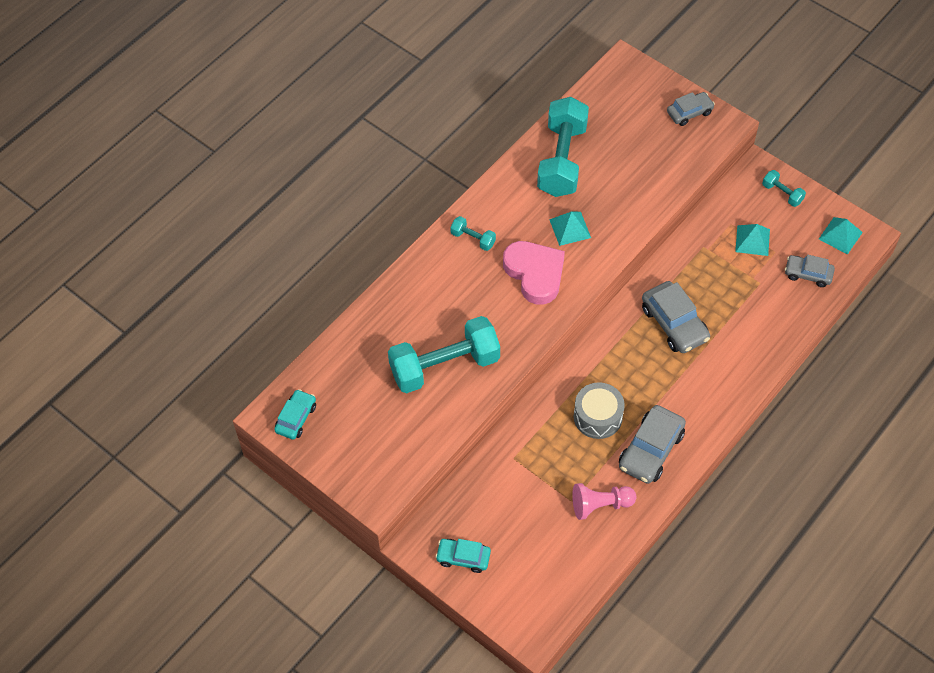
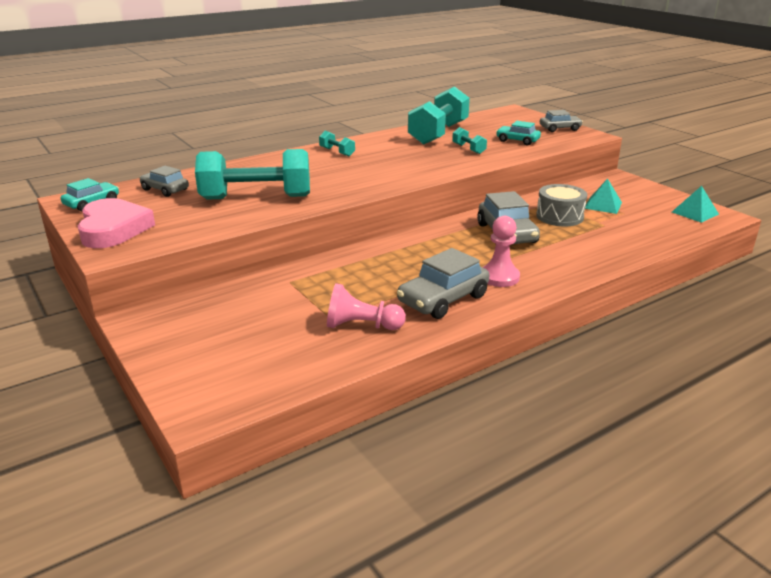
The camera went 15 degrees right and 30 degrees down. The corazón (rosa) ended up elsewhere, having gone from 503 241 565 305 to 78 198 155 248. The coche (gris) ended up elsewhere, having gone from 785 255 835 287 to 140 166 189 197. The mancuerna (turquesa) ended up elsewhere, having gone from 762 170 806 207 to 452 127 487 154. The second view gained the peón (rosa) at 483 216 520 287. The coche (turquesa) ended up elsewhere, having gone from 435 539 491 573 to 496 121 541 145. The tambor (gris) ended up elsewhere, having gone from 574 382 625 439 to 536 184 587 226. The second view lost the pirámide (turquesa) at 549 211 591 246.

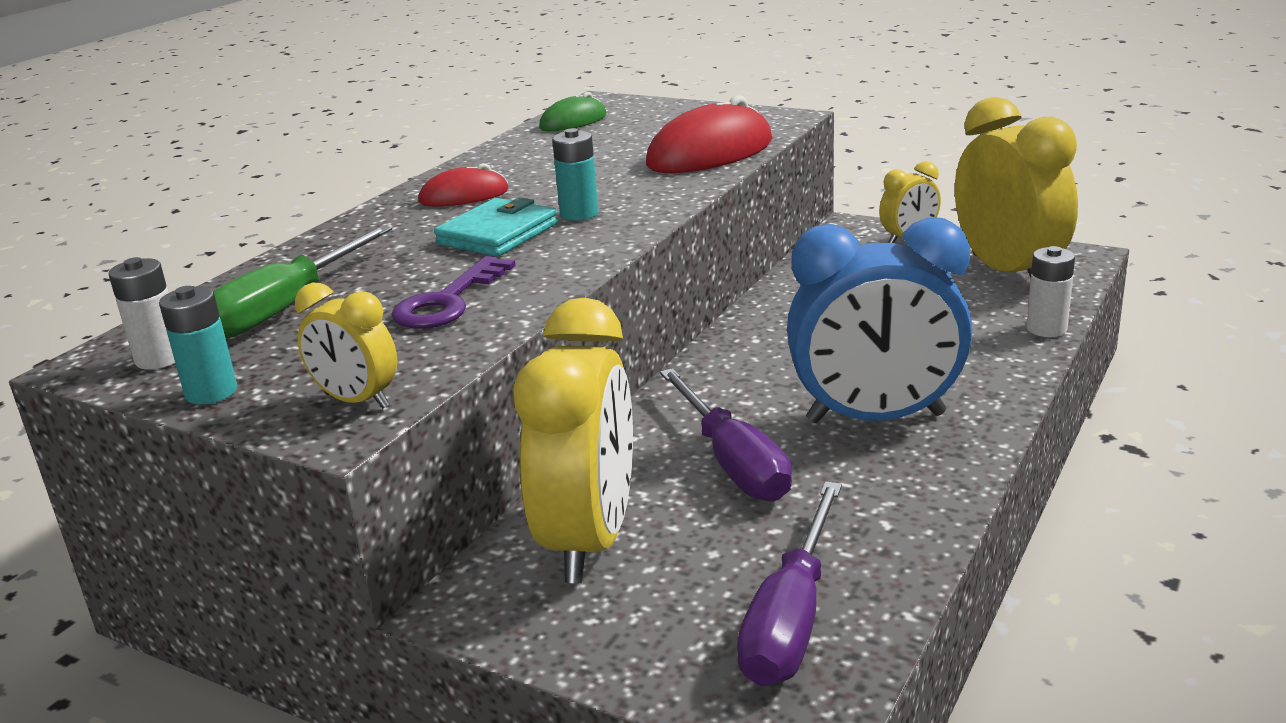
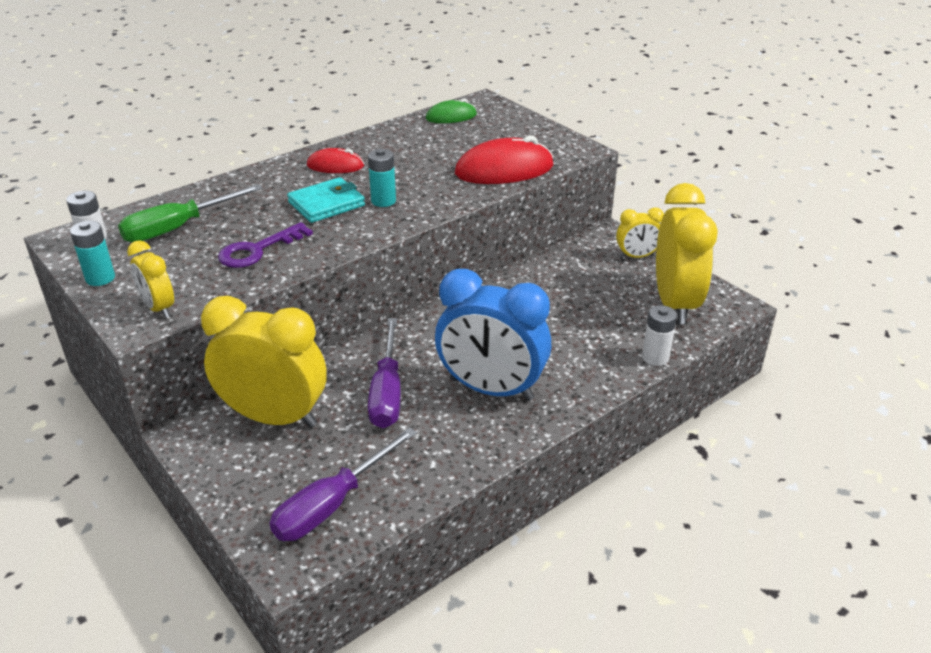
The camera went 20 degrees right and 10 degrees up. The despertador (amarillo) at 514 298 633 583 ended up facing another way, 105 degrees counterclockwise from before.

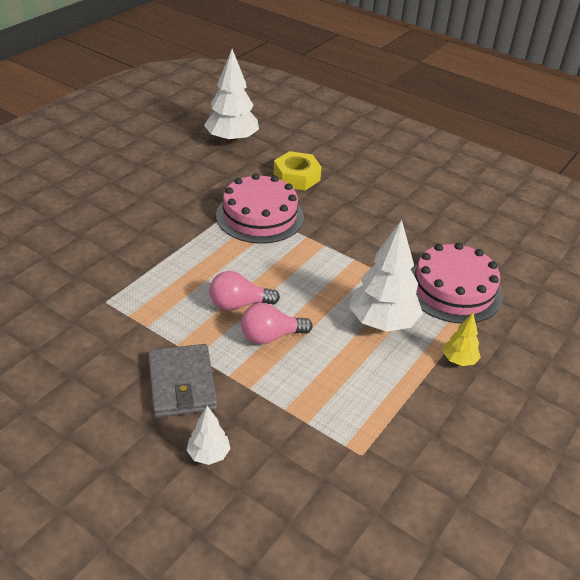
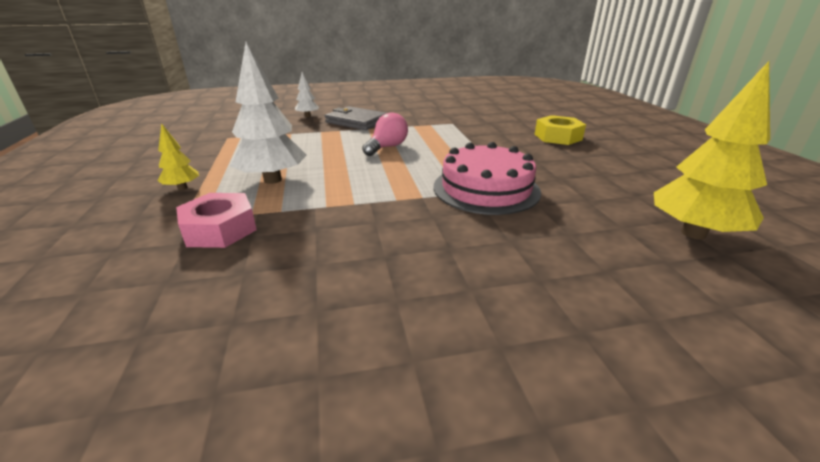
The camera went 135 degrees right and 10 degrees down. Where the tarta (rosa) stood at 411 242 503 324, the tuerca (rosa) came to stand at 176 193 257 248. The tuerca (amarillo) ended up elsewhere, having gone from 273 151 322 190 to 535 115 586 145. What was the árbol (blanco) at 204 49 259 144 turned into the árbol (amarillo) at 654 61 770 239. The second view lost the bombilla (rosa) at 241 303 312 344.

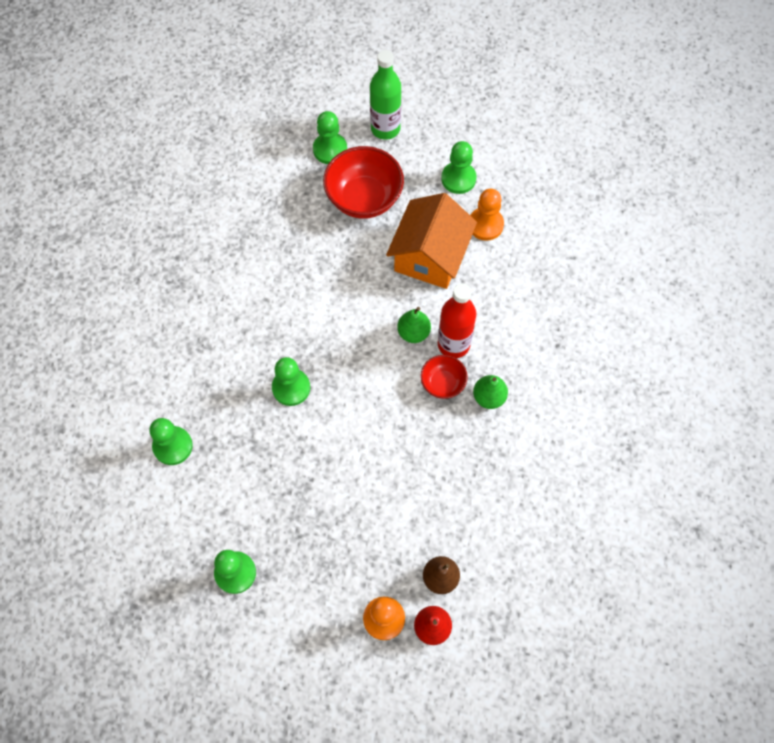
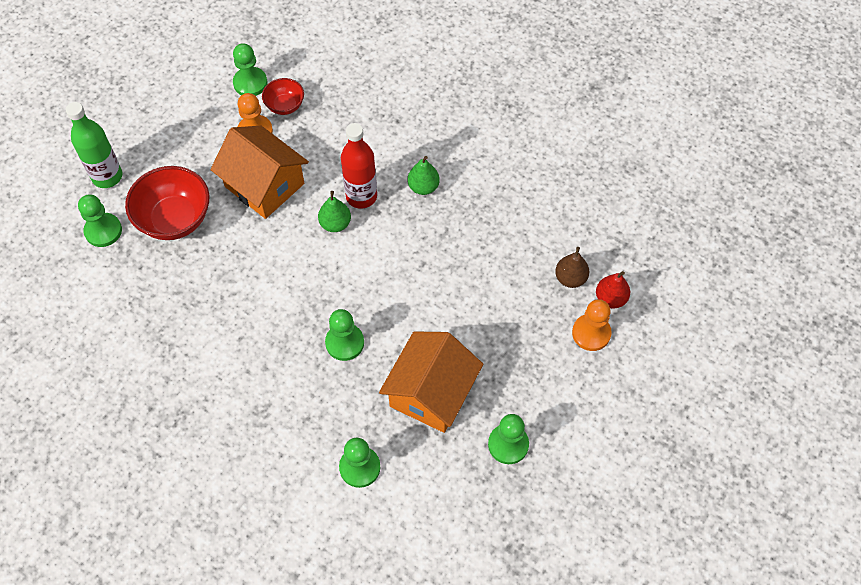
The camera went 70 degrees left and 5 degrees down. The peón (verde) ended up elsewhere, having gone from 441 141 476 194 to 233 43 267 96. The cuenco (rojo) ended up elsewhere, having gone from 420 355 467 399 to 262 78 304 115. The second view gained the casa (naranja) at 379 331 483 433.

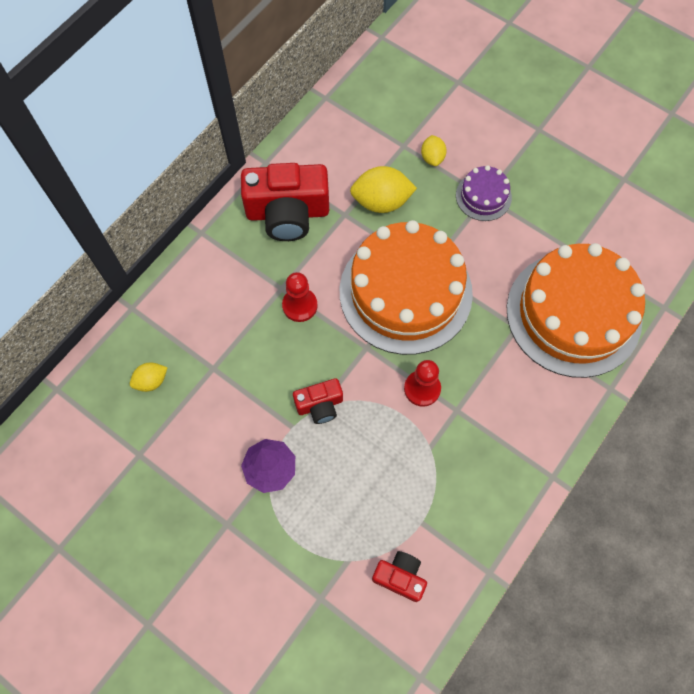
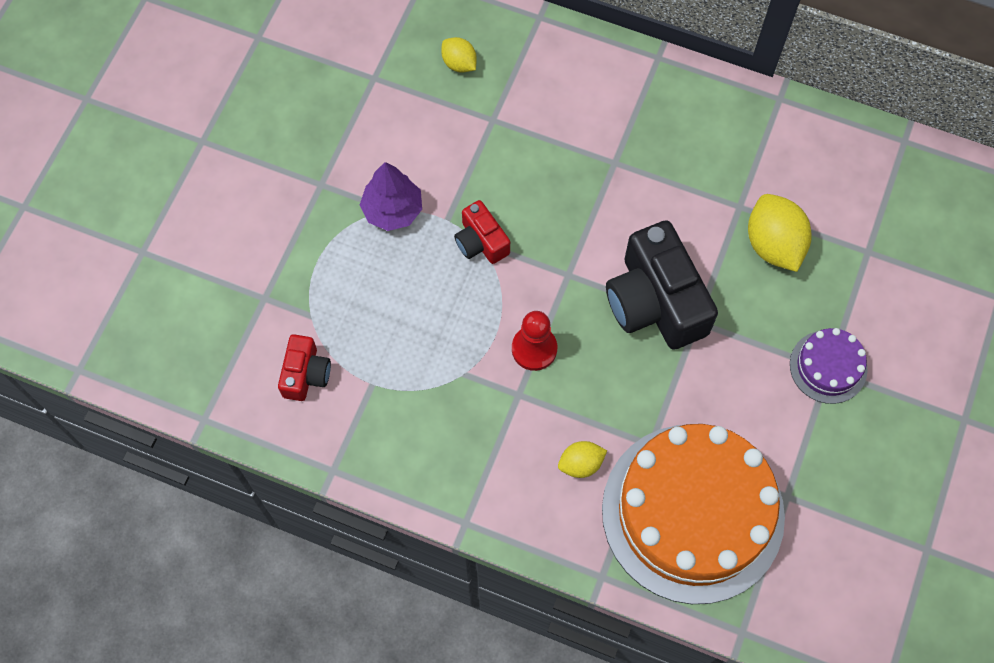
The camera went 75 degrees right and 0 degrees up. The limón (amarillo) ended up elsewhere, having gone from 421 135 447 166 to 558 441 607 478. Where the tarta (naranja) stood at 340 220 473 355, the cámara (negro) came to stand at 606 220 718 350. The second view lost the cámara (rojo) at 241 163 329 241. The second view lost the peón (rojo) at 282 272 318 322.

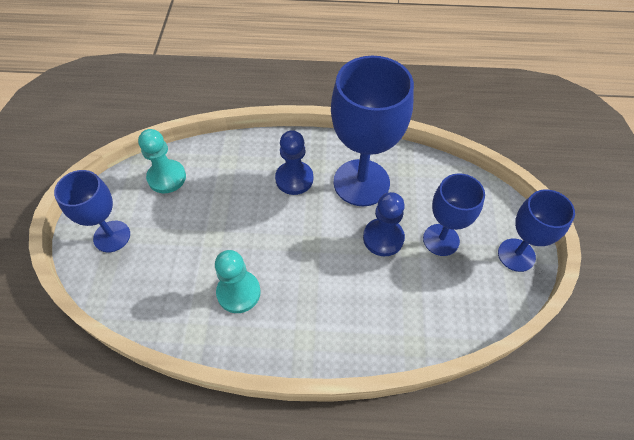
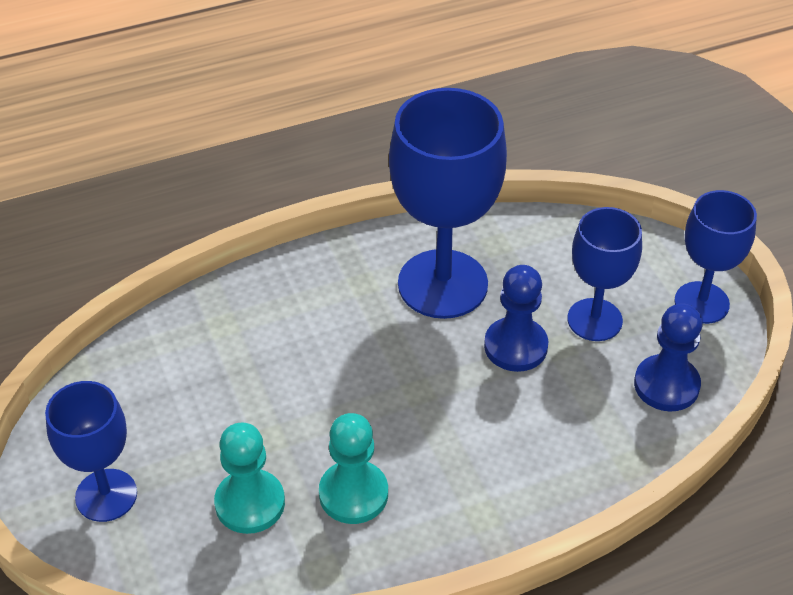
The camera went 25 degrees left and 10 degrees down. The peón (turquesa) ended up elsewhere, having gone from 138 129 186 193 to 214 423 285 534. The peón (azul) ended up elsewhere, having gone from 275 130 313 195 to 634 303 702 411.

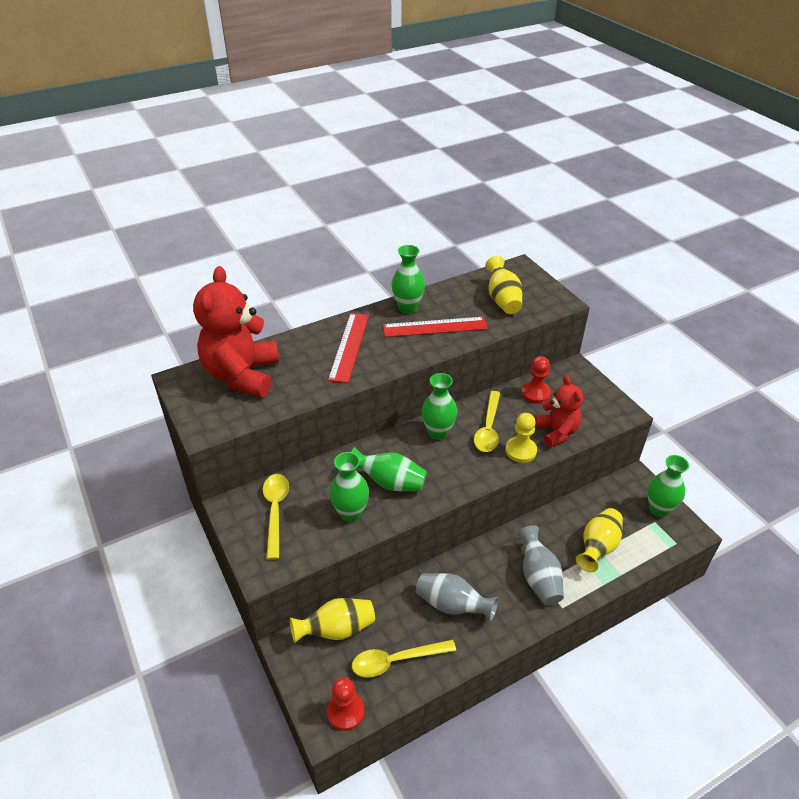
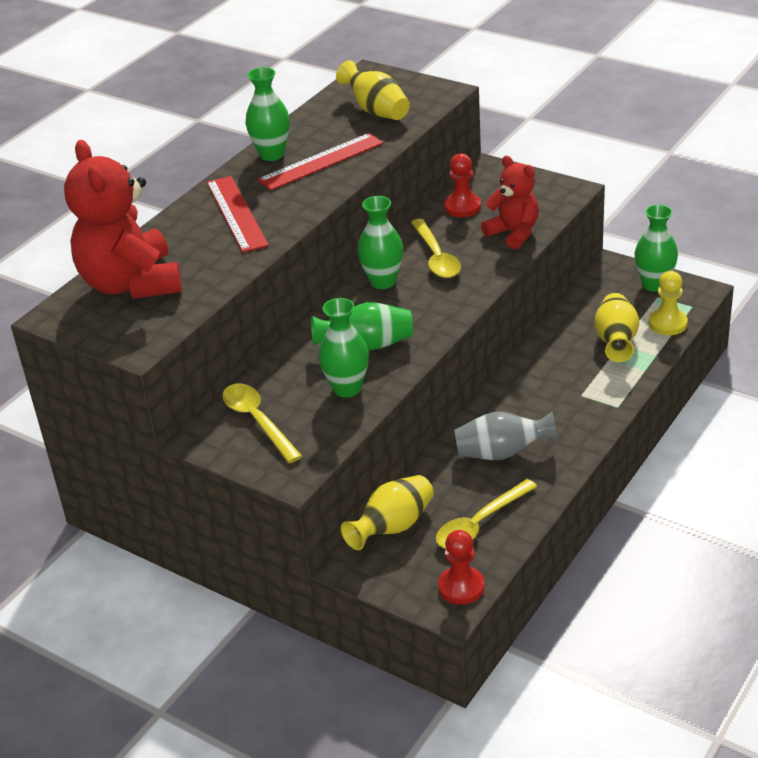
The camera went 25 degrees left and 5 degrees down. The peón (amarillo) ended up elsewhere, having gone from 505 413 537 463 to 649 271 688 335. The second view lost the florero (gris) at 517 525 564 605.

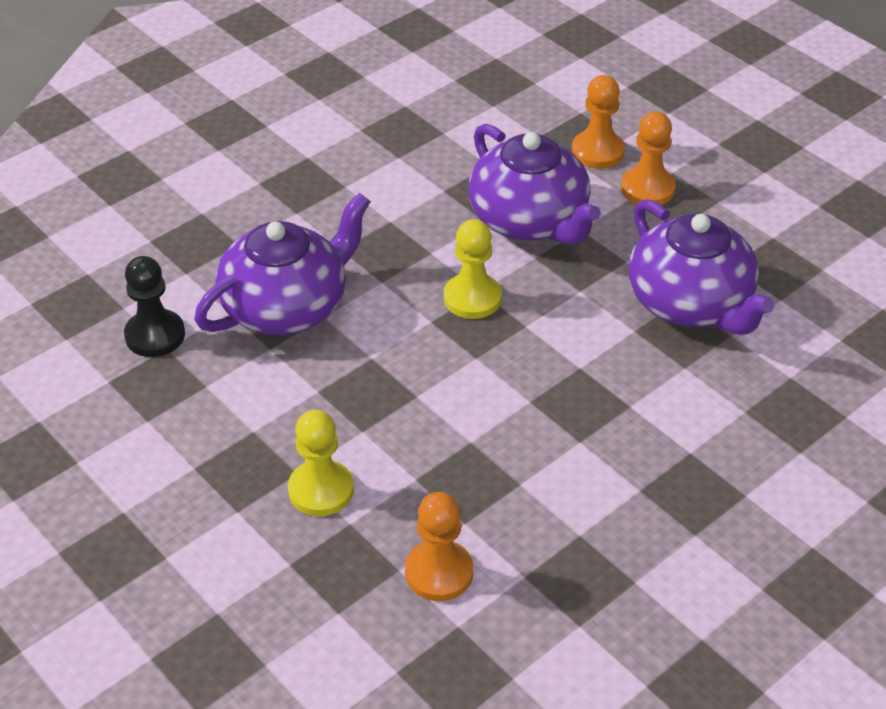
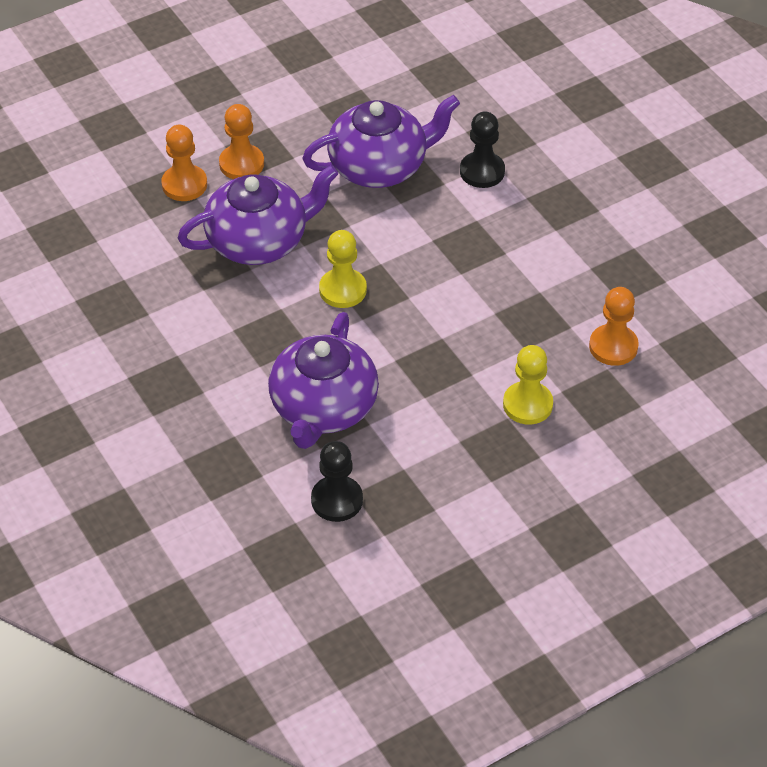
The camera went 80 degrees left and 5 degrees up. The tetera (morado) at 195 192 371 335 ended up facing another way, 135 degrees counterclockwise from before. The second view gained the peón (negro) at 460 111 505 188.

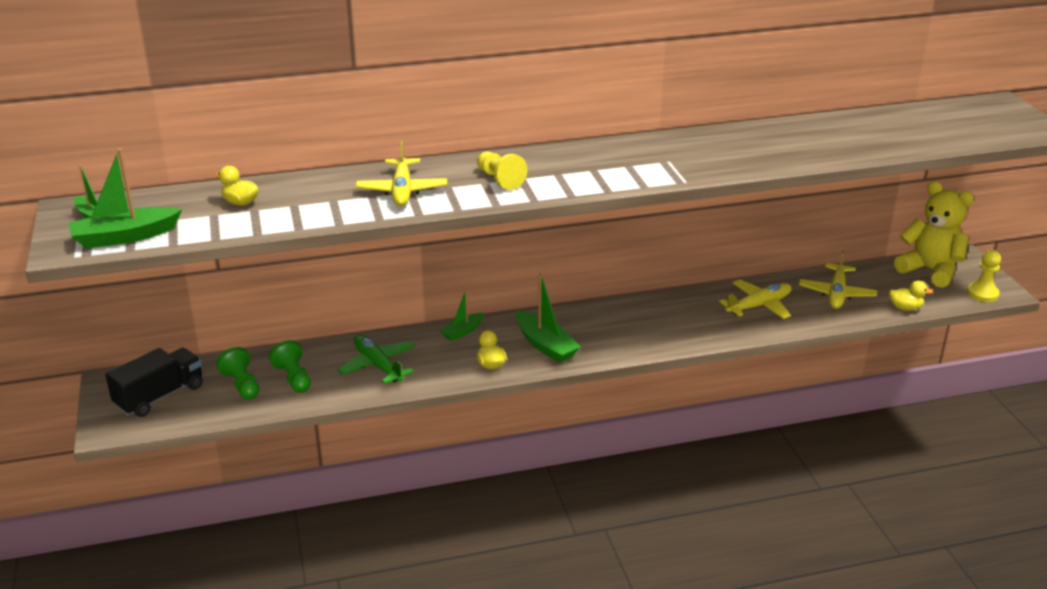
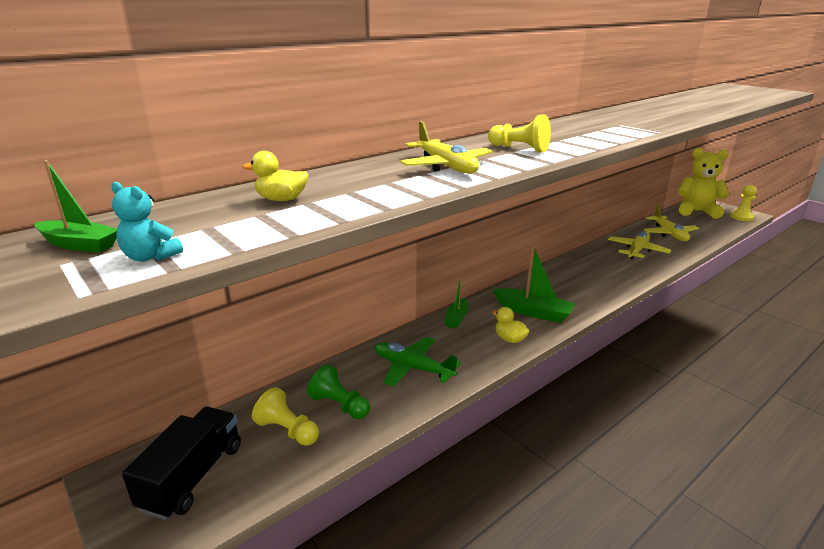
The camera went 25 degrees left and 5 degrees down. Where the barco (verde) stood at 69 148 182 249, the osito (turquesa) came to stand at 111 182 183 262. What was the peón (verde) at 216 347 259 400 turned into the peón (amarillo) at 252 387 319 446. The second view lost the pato (amarillo) at 889 281 933 311.

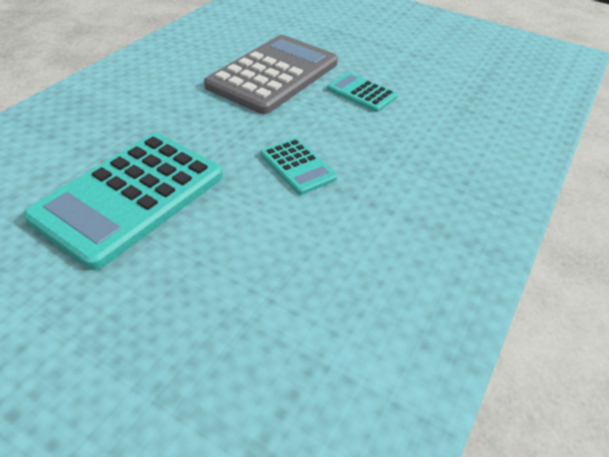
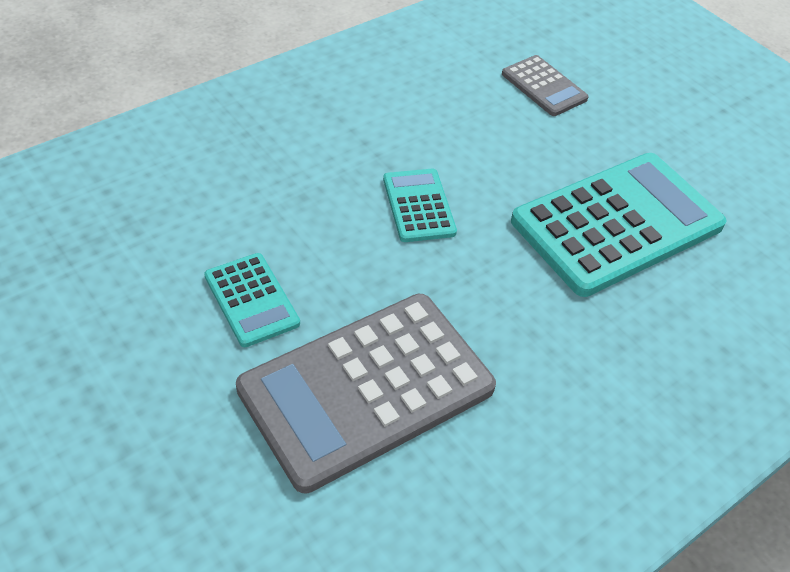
The camera went 160 degrees left and 5 degrees up. The second view gained the calculadora (gris) at 502 55 589 116.

